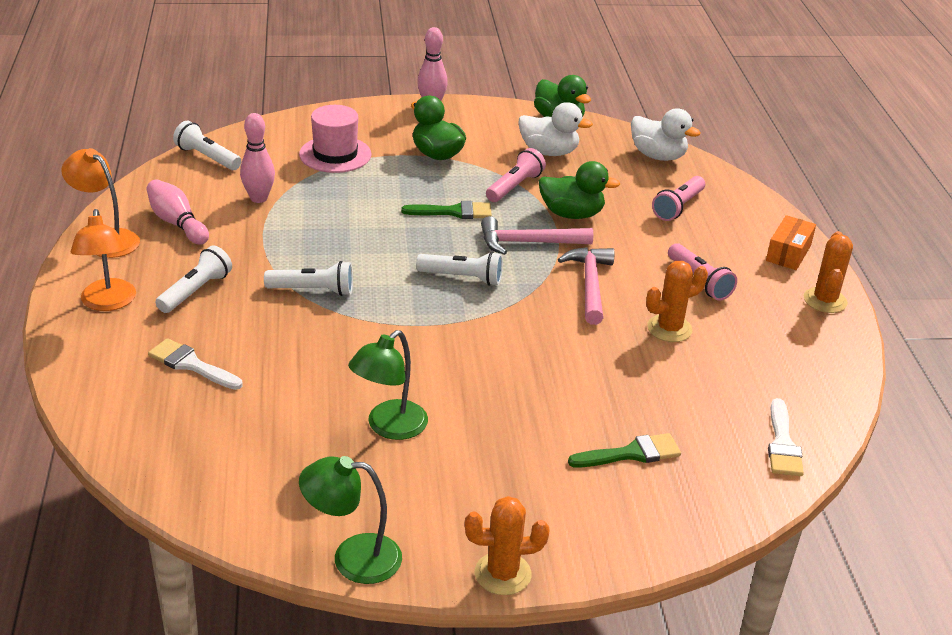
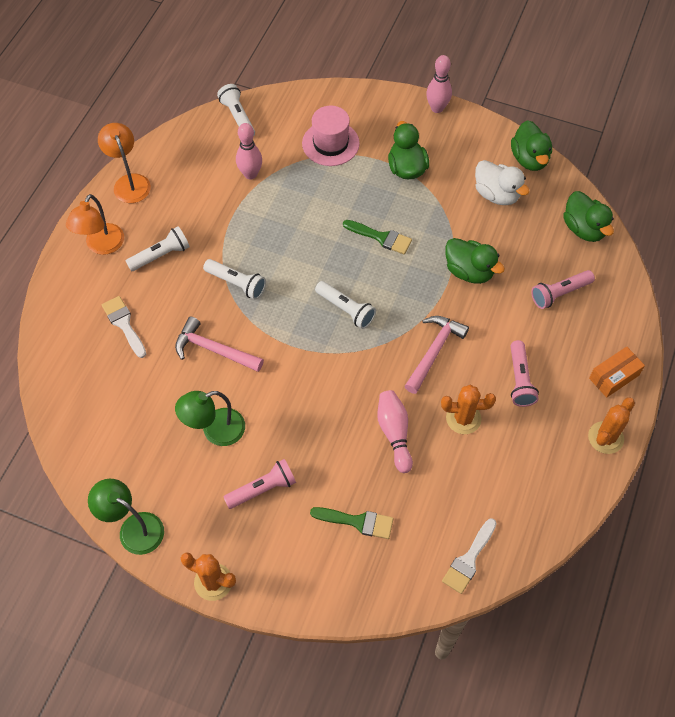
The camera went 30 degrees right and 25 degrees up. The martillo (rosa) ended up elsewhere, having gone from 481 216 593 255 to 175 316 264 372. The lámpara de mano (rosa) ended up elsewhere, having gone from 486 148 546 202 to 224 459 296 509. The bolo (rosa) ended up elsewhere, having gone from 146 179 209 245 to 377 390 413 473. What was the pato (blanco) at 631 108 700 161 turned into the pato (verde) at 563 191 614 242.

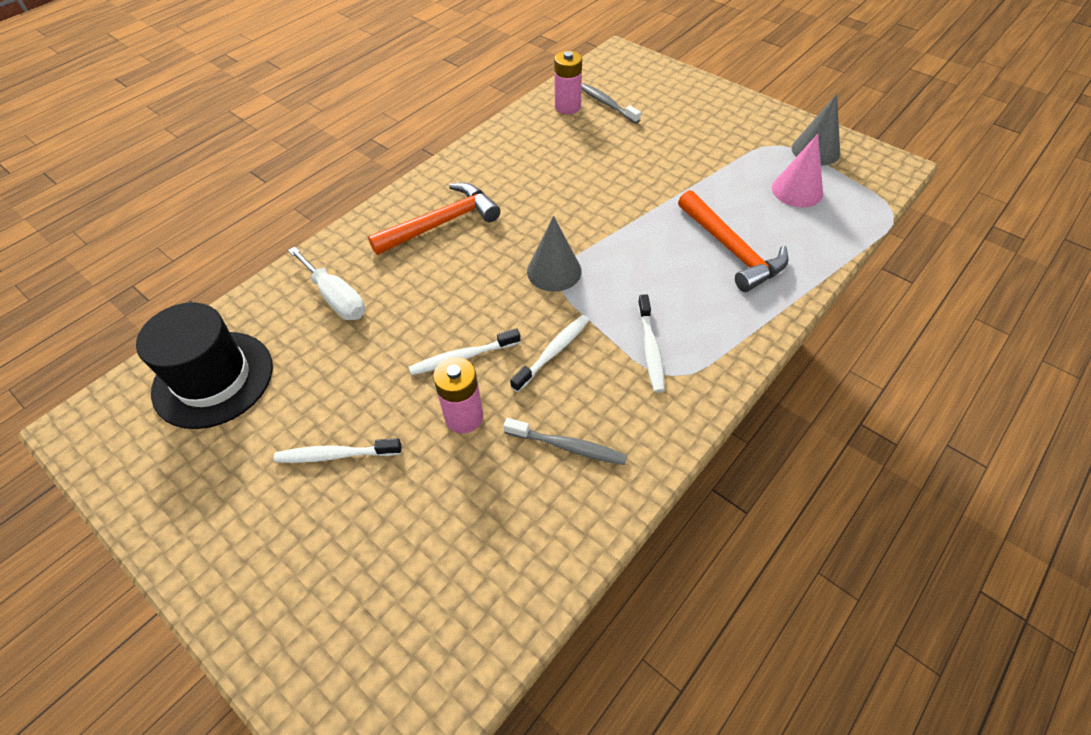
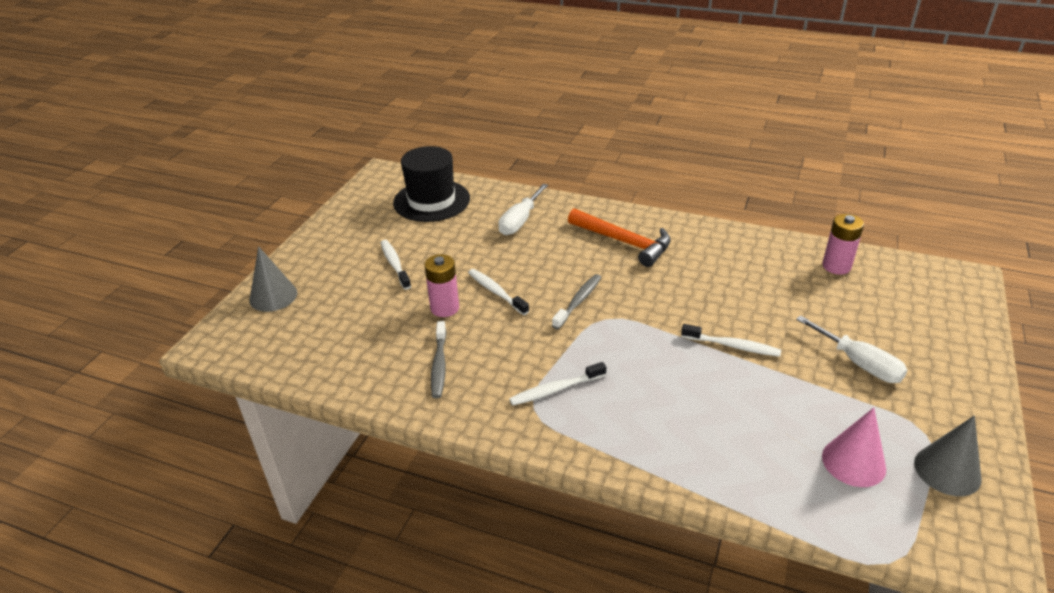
The camera went 70 degrees right and 15 degrees down. The cono (gris) ended up elsewhere, having gone from 527 216 582 292 to 250 246 297 312. The cepillo de dientes (gris) ended up elsewhere, having gone from 582 83 641 124 to 552 274 602 329. The cepillo de dientes (blanco) ended up elsewhere, having gone from 510 315 589 392 to 681 324 781 357. The second view gained the destornillador (blanco) at 796 315 908 383. The second view lost the martillo (naranja) at 678 190 788 292.

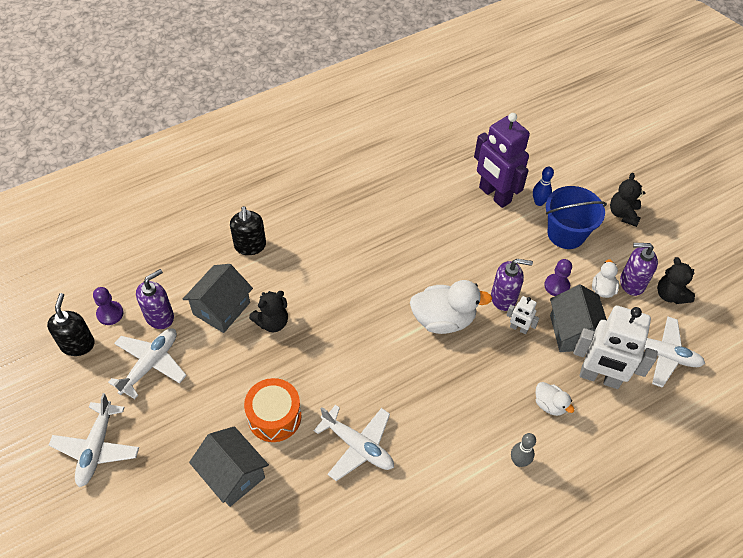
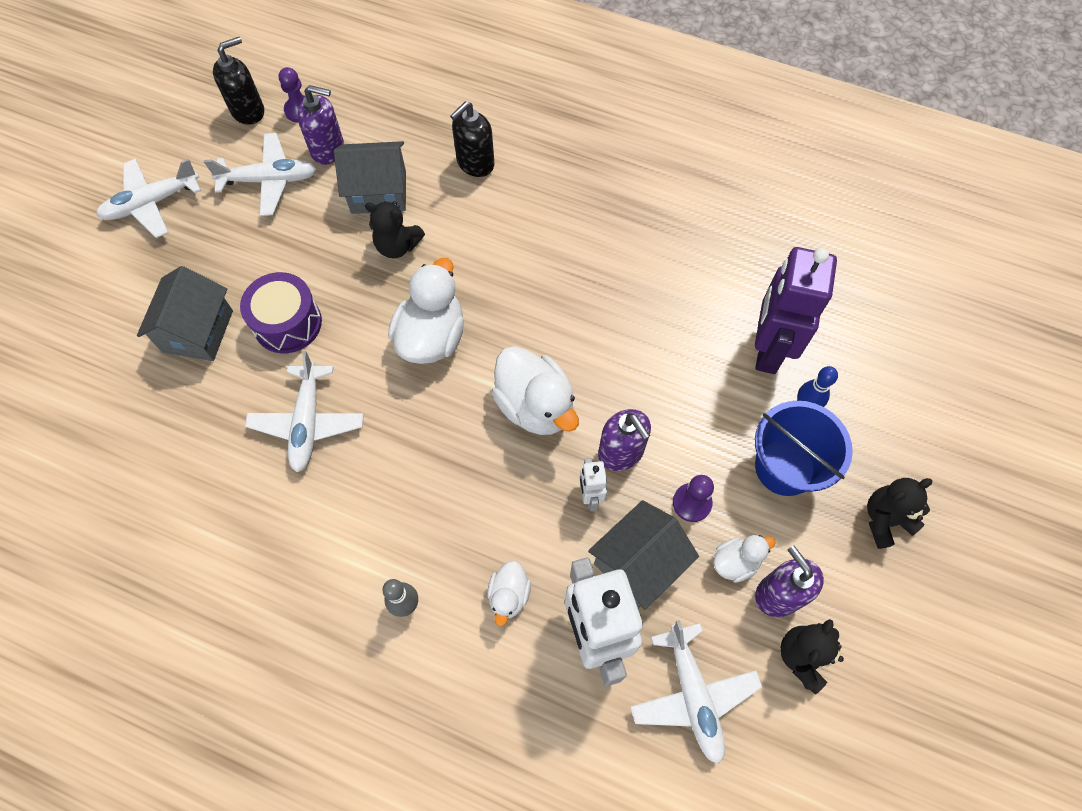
The camera went 55 degrees right and 10 degrees up. What was the tambor (naranja) at 244 378 302 442 turned into the tambor (morado) at 240 272 322 354. The second view gained the pato (blanco) at 388 258 464 364.

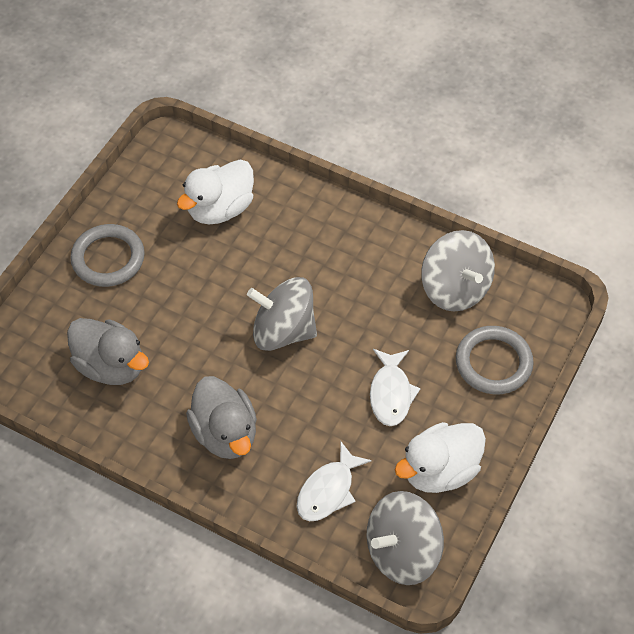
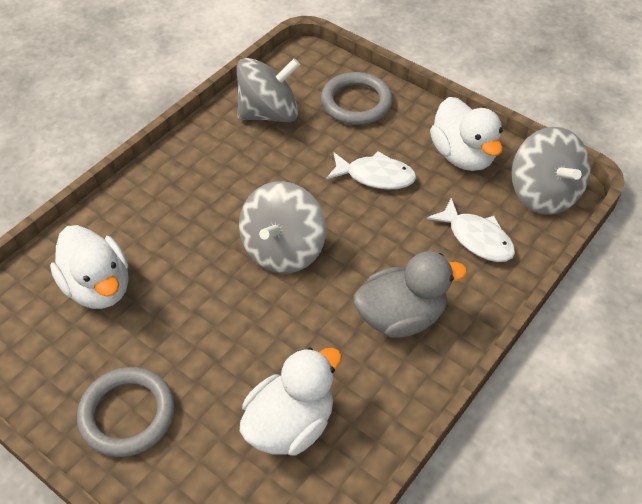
The camera went 80 degrees left and 5 degrees down. What was the pato (gris) at 67 318 149 385 turned into the pato (blanco) at 240 347 342 456.

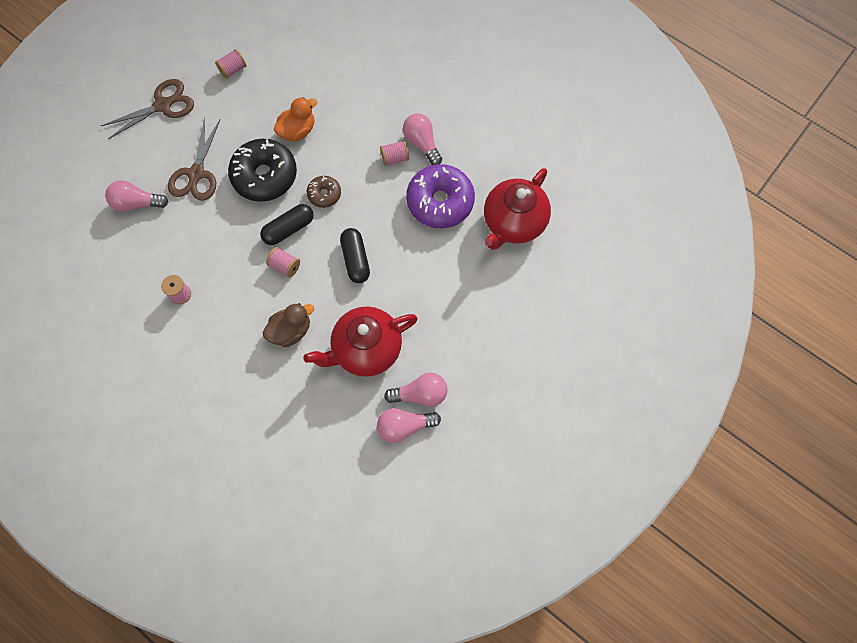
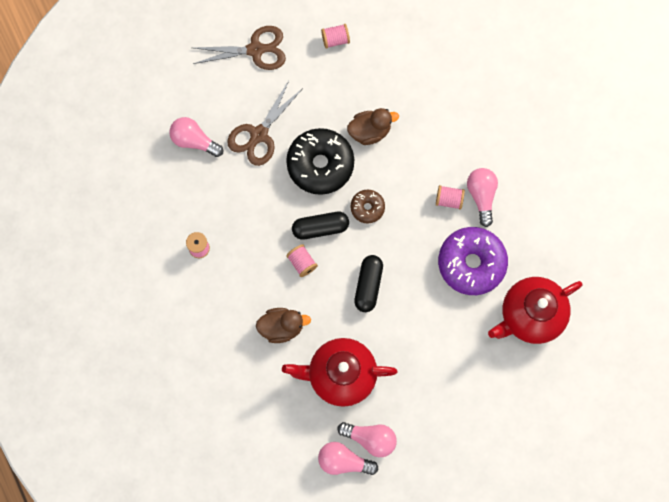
The camera went 25 degrees right and 5 degrees up. What was the pato (naranja) at 274 97 317 141 turned into the pato (marrón) at 347 108 399 145.

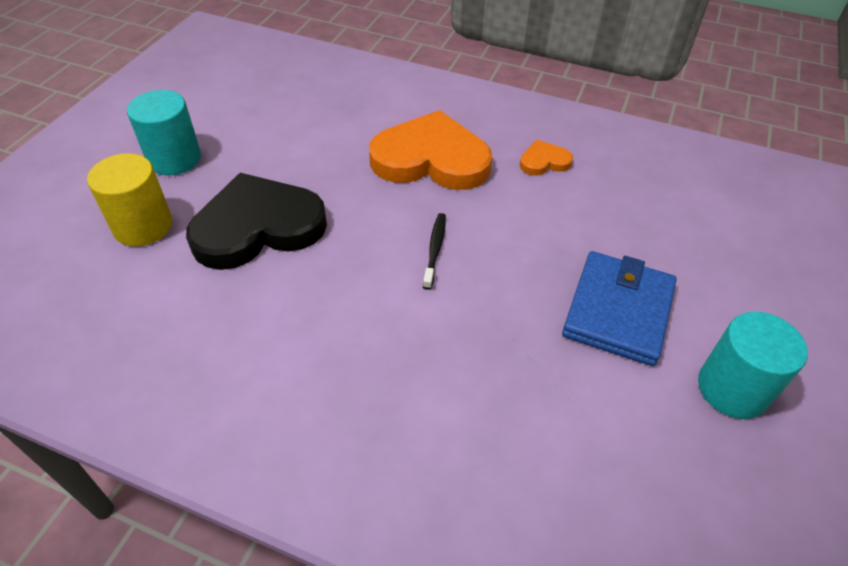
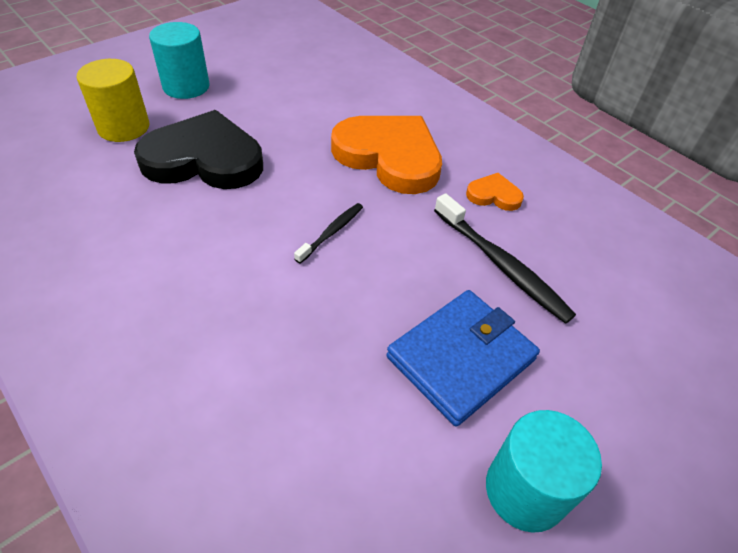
The camera went 25 degrees right and 0 degrees up. The second view gained the cepillo de dientes (negro) at 434 194 576 324.

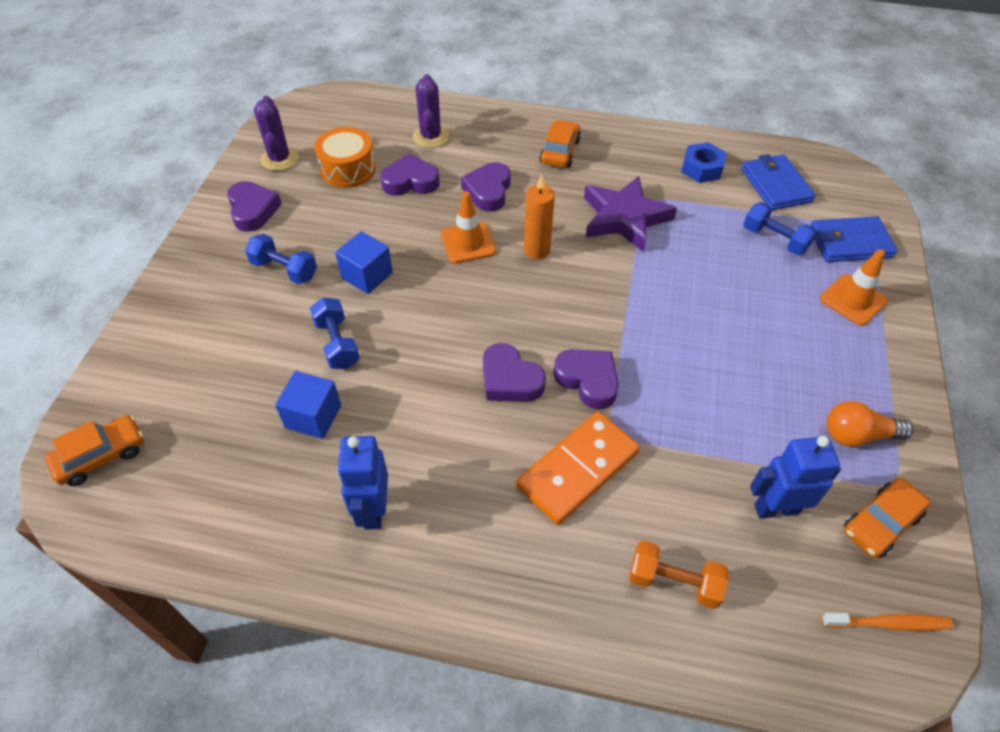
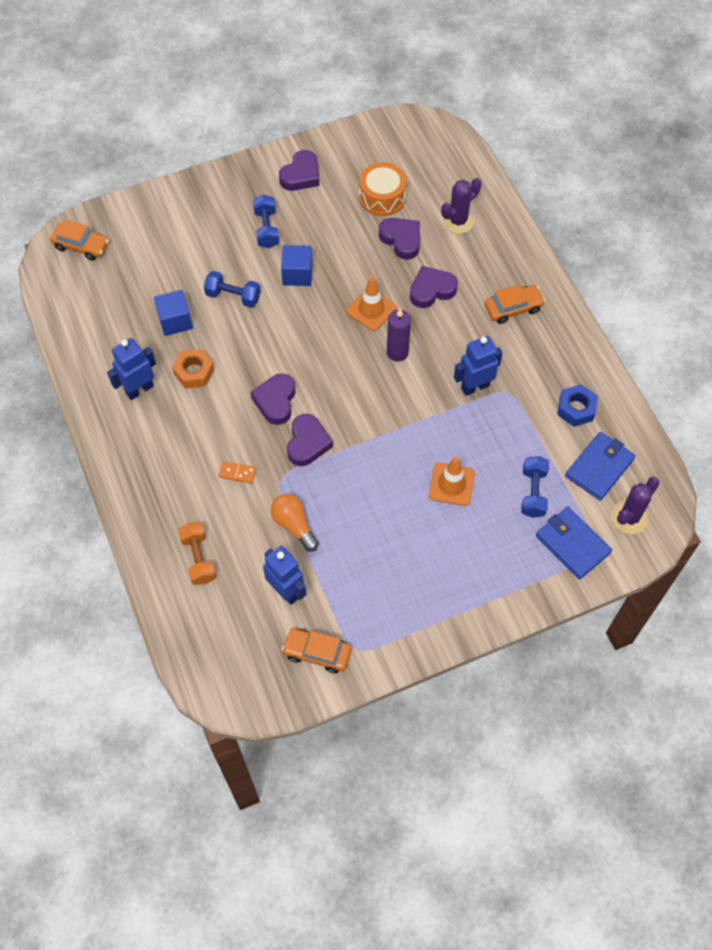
The camera went 55 degrees right and 10 degrees up. The second view gained the tuerca (naranja) at 172 349 214 389. The mancuerna (azul) at 310 298 360 369 ended up facing another way, 75 degrees clockwise from before. The size of the ficha de dominó (naranja) at 516 412 640 525 changed by a factor of 0.42. The bombilla (naranja) ended up elsewhere, having gone from 827 401 913 447 to 271 494 319 552. What was the vela (naranja) at 524 174 555 260 turned into the vela (morado) at 387 308 411 362. The cono de tráfico (naranja) ended up elsewhere, having gone from 820 249 888 326 to 429 456 475 506. Where the estrella (morado) stood at 584 176 677 252, the robot (azul) came to stand at 454 336 502 396. The cactus (morado) ended up elsewhere, having gone from 254 96 299 171 to 611 477 660 534. The second view lost the cepillo de dientes (naranja) at 822 613 953 631.

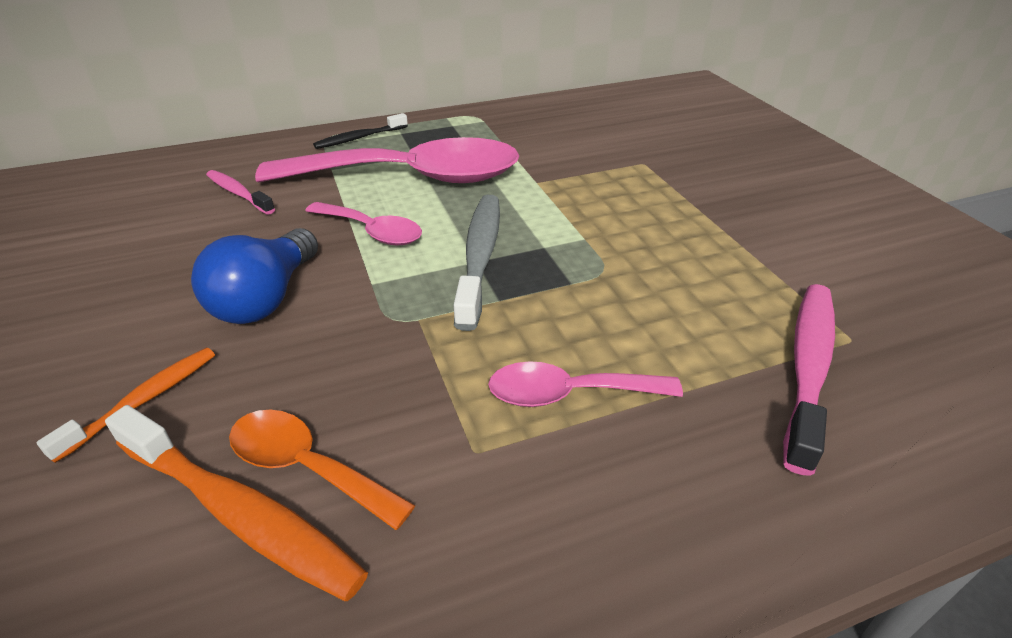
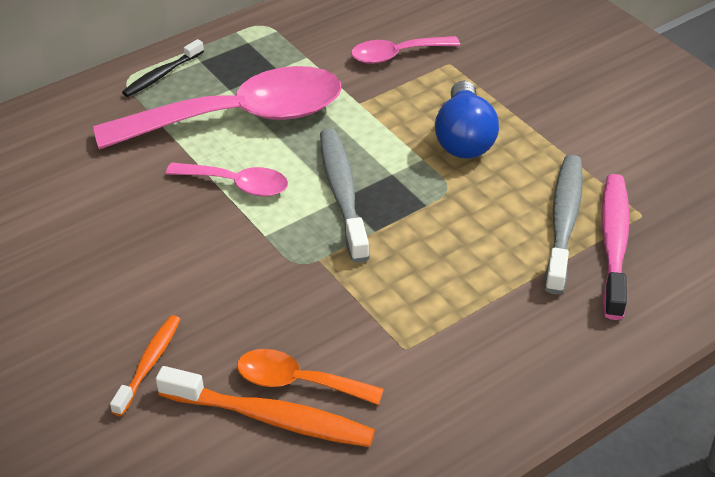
The camera went 15 degrees left and 5 degrees up. The cuchara (rosa) ended up elsewhere, having gone from 488 361 683 407 to 351 36 460 64. The bombilla (azul) ended up elsewhere, having gone from 191 228 318 324 to 435 81 499 159. The second view gained the cepillo de dientes (gris) at 545 155 583 294. The second view lost the cepillo de dientes (rosa) at 206 170 275 214.

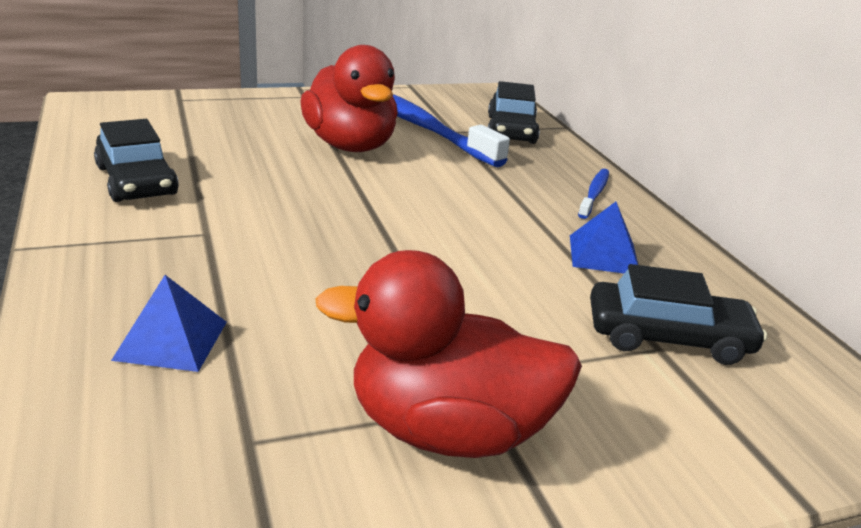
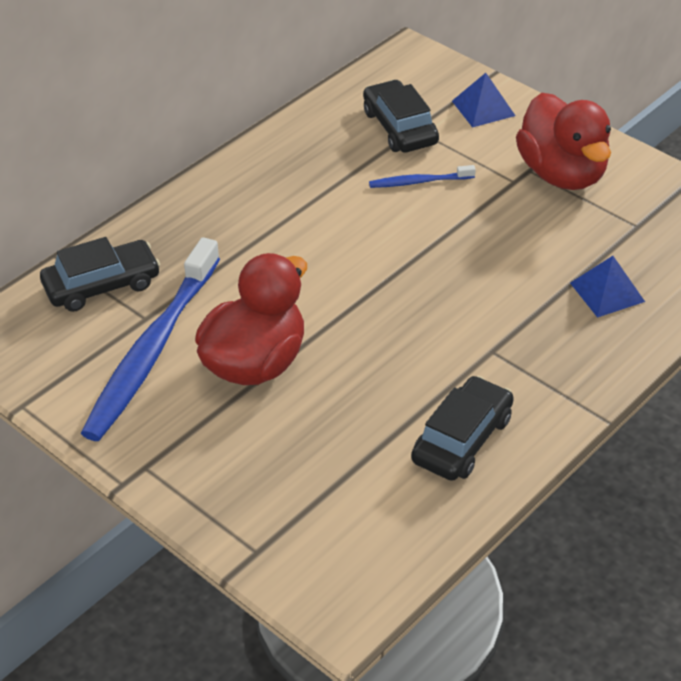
The camera went 115 degrees left and 15 degrees up. The cepillo de dientes (azul) ended up elsewhere, having gone from 578 169 609 219 to 369 165 476 188. The pirámide (azul) ended up elsewhere, having gone from 570 202 638 273 to 452 73 515 128.

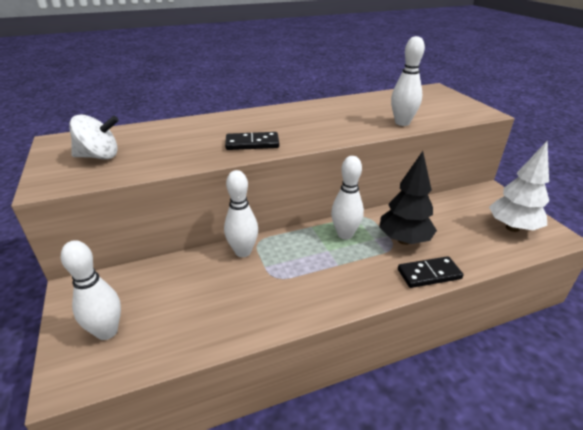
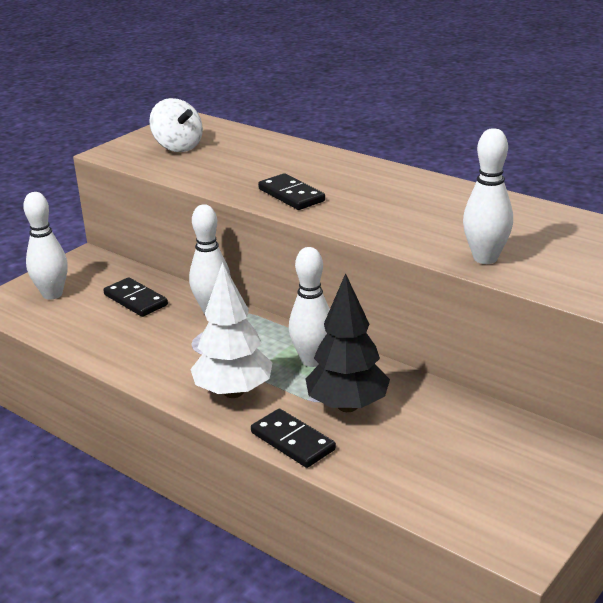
The camera went 60 degrees right and 5 degrees down. The second view gained the ficha de dominó (negro) at 103 277 168 317. The árbol (blanco) ended up elsewhere, having gone from 489 141 549 232 to 190 262 273 398.

